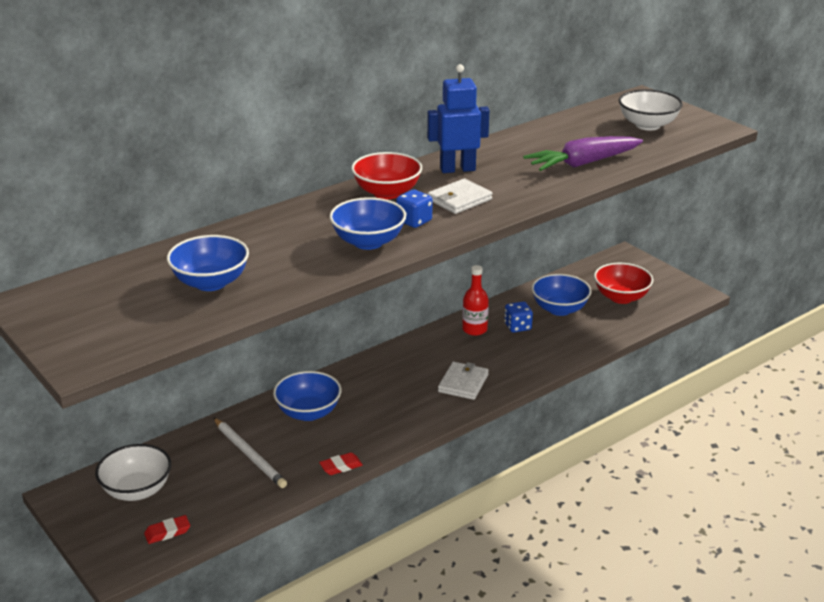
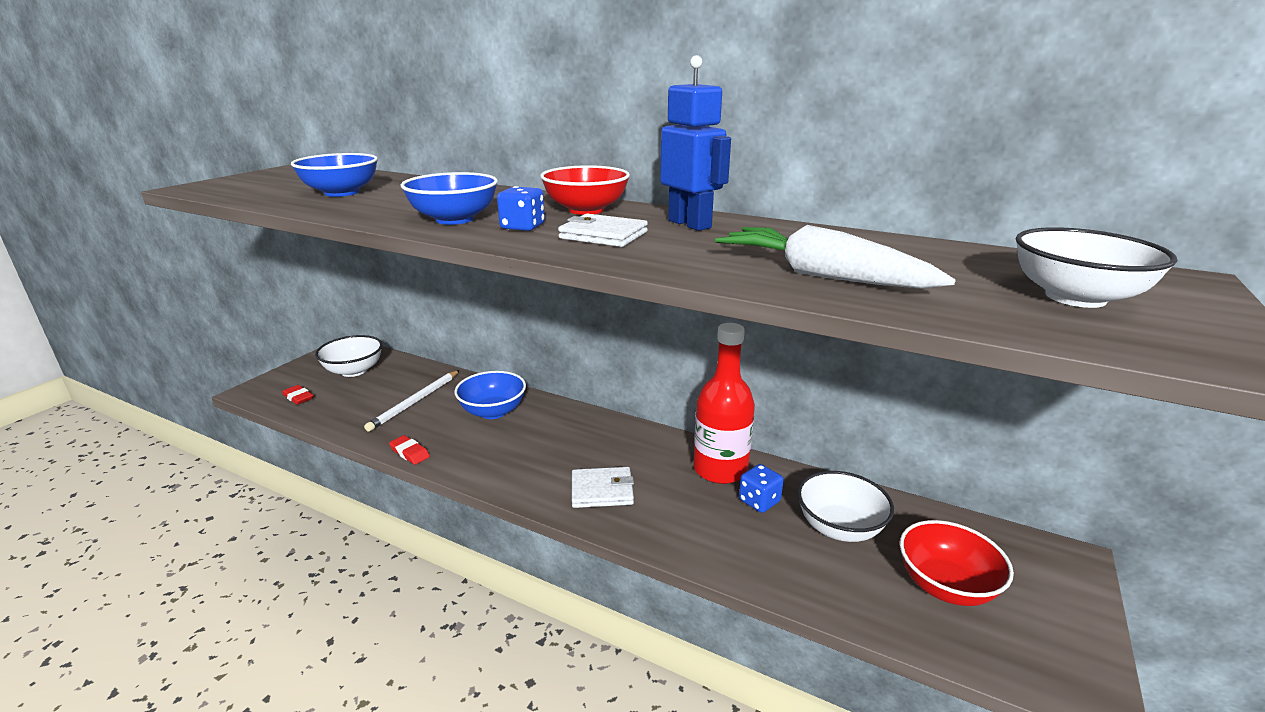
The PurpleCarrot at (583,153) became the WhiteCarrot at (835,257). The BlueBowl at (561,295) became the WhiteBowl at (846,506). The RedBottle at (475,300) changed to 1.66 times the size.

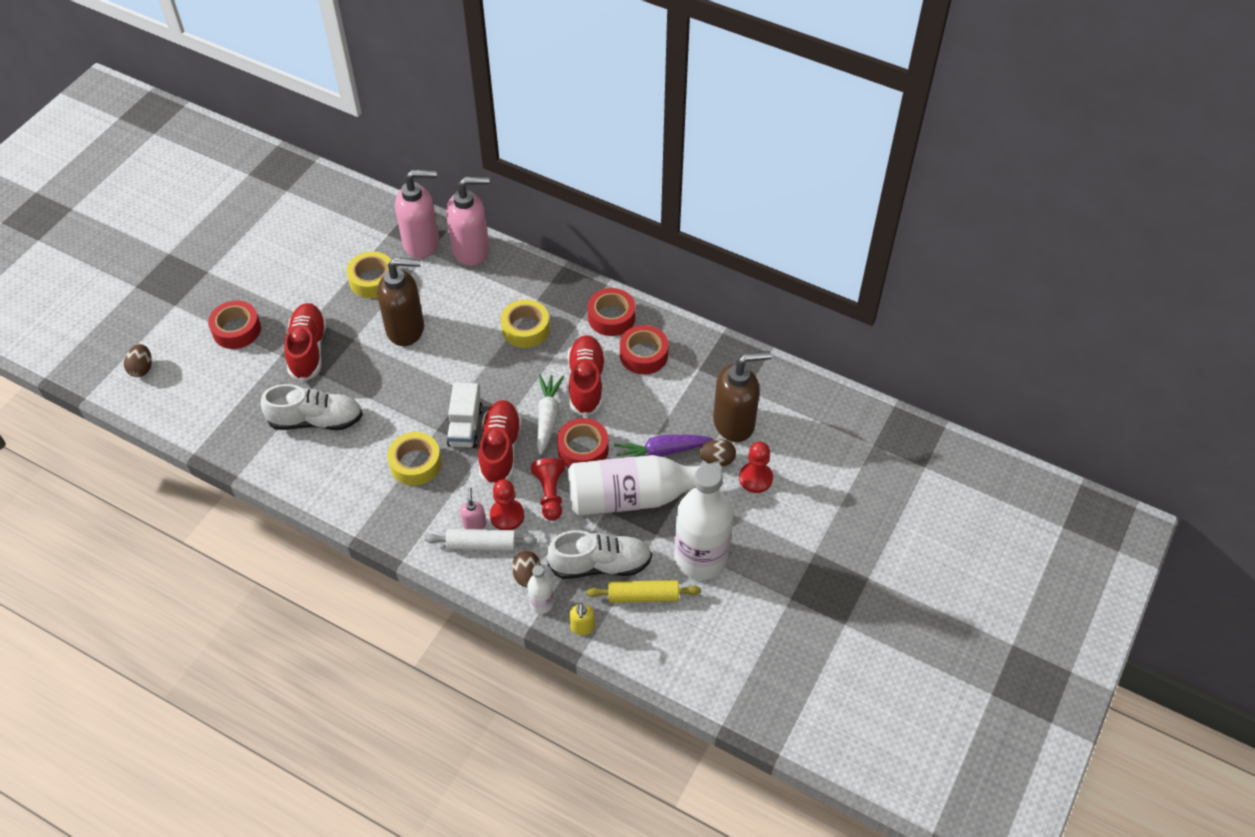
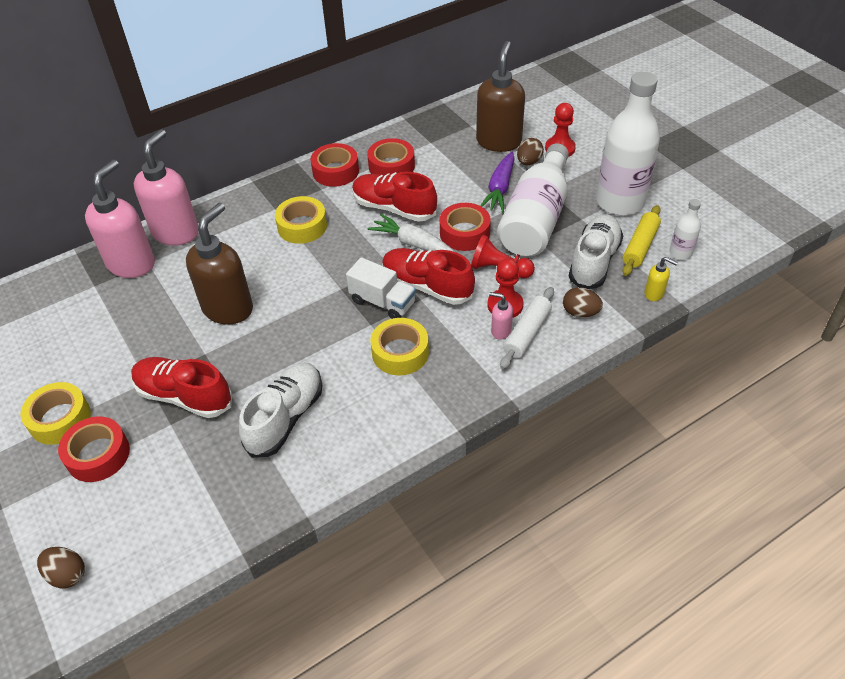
The YellowTape moved from (368,274) to (55,413). The WhiteBottle moved from (540,589) to (685,229).

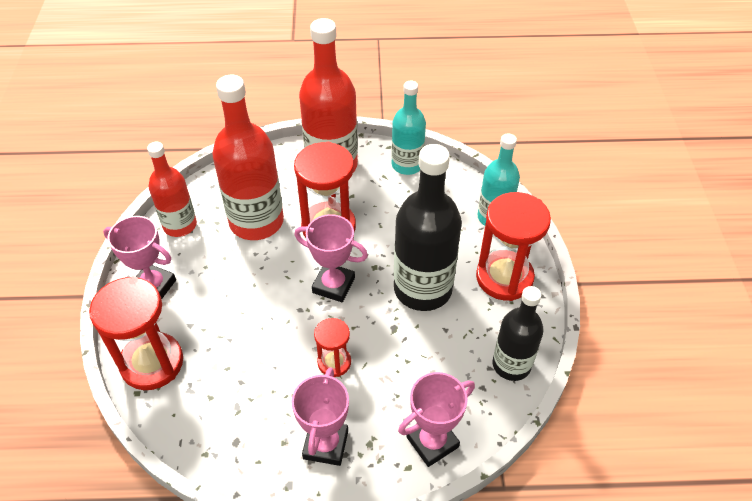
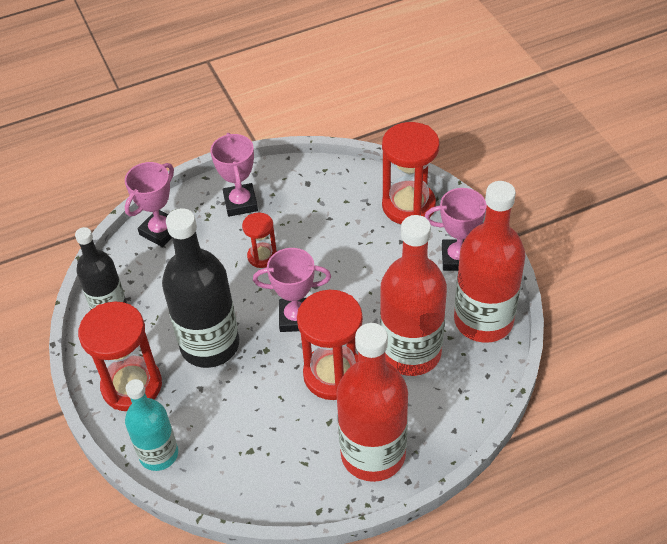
The TurquoiseBottle at (408,128) disappeared. The RedBottle at (172,189) changed to 1.62 times the size.

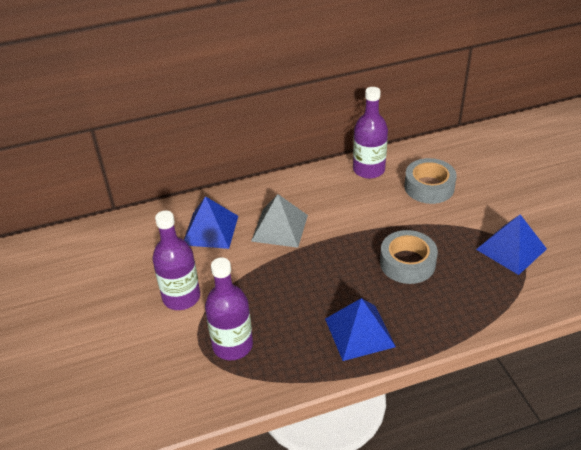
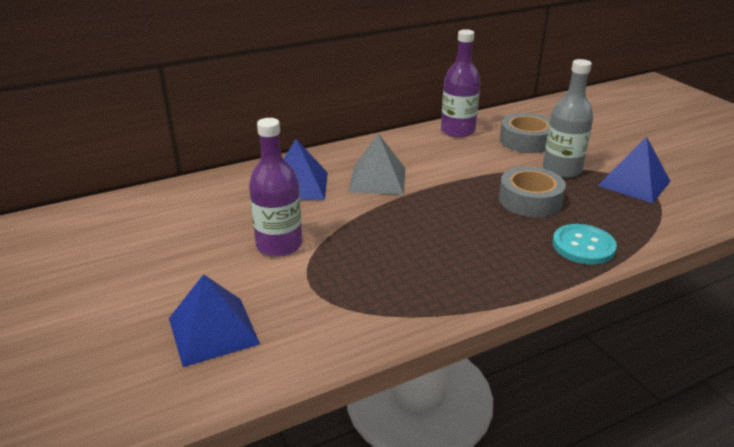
The PurpleBottle at (229,308) disappeared. The GreyBottle at (568,118) appeared. The TurquoiseButton at (585,244) appeared. The BluePyramid moved from (360,329) to (214,320).

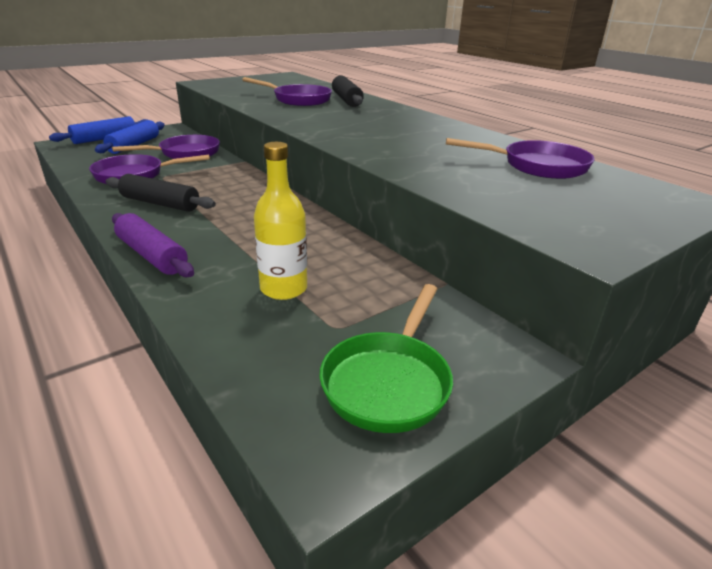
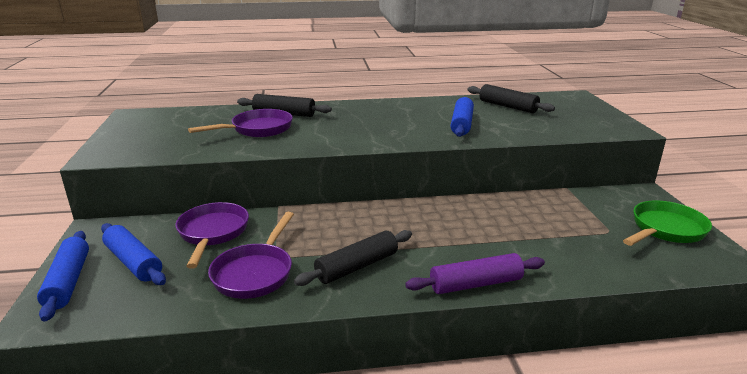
The YellowBottle at (280,221) disappeared. The BlueRollingPin at (462,117) appeared. The PurplePan at (520,158) was replaced by the BlackRollingPin at (511,98). The GreenPan at (386,358) turned 90 degrees counterclockwise.

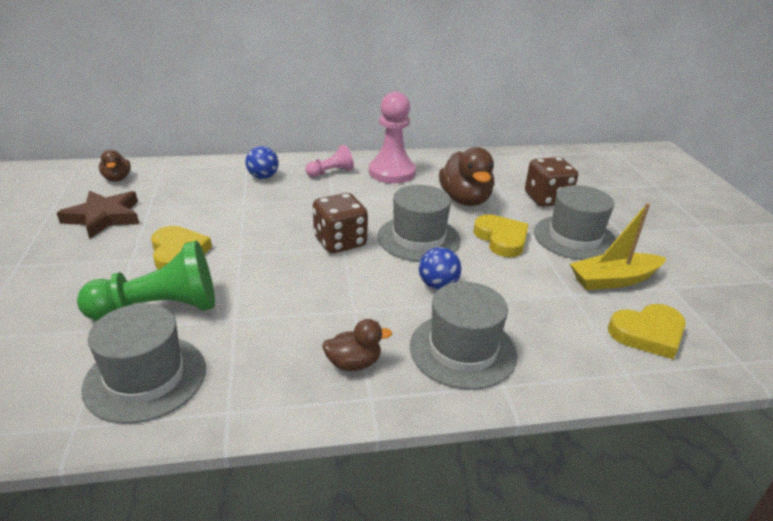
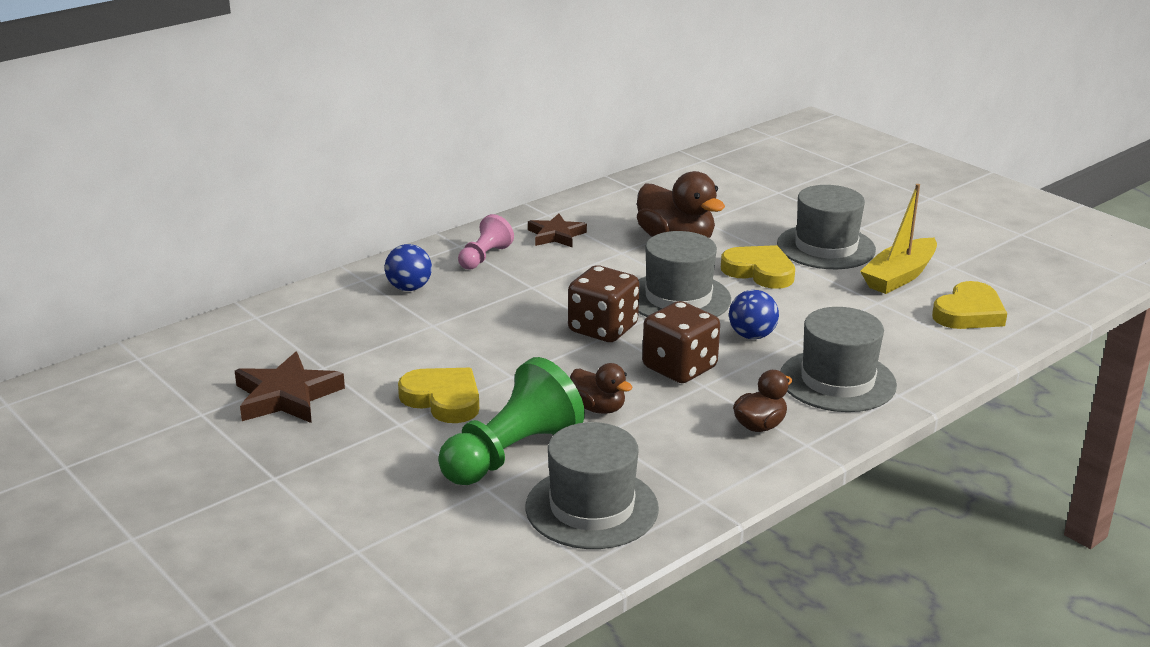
The BrownDuck moved from (115,166) to (601,388). The BrownDice moved from (551,182) to (681,342). The PinkPawn at (392,137) was replaced by the BrownStar at (557,230).

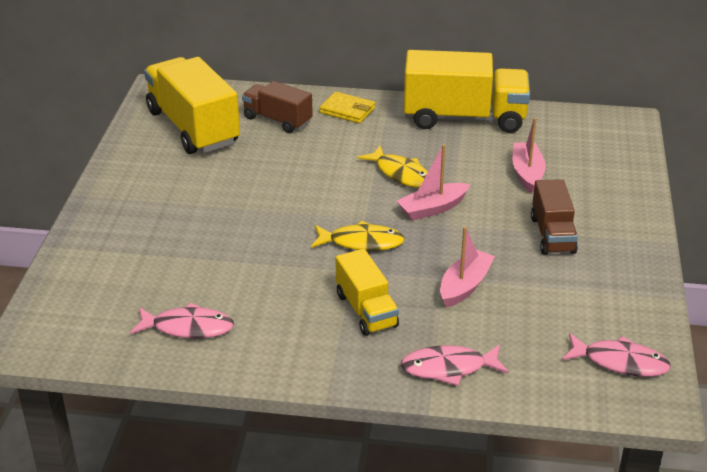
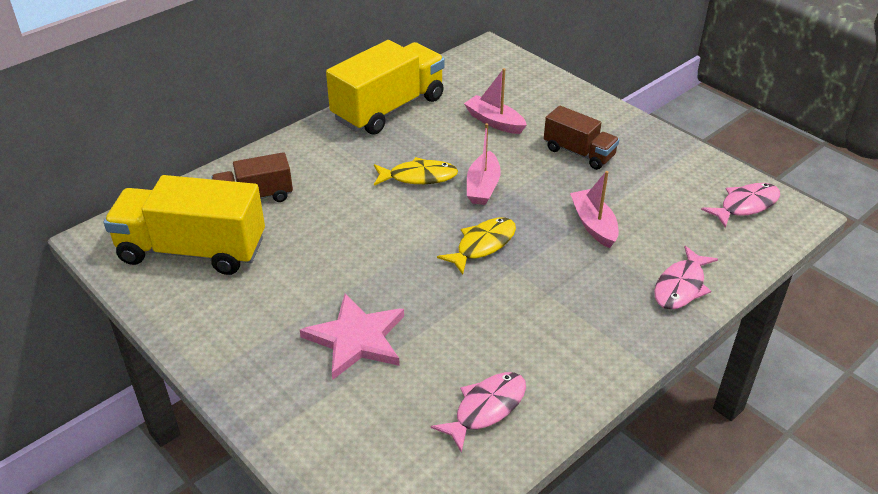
The YellowWallet at (347,107) disappeared. The YellowTruck at (367,292) disappeared. The PinkStar at (352,337) appeared.

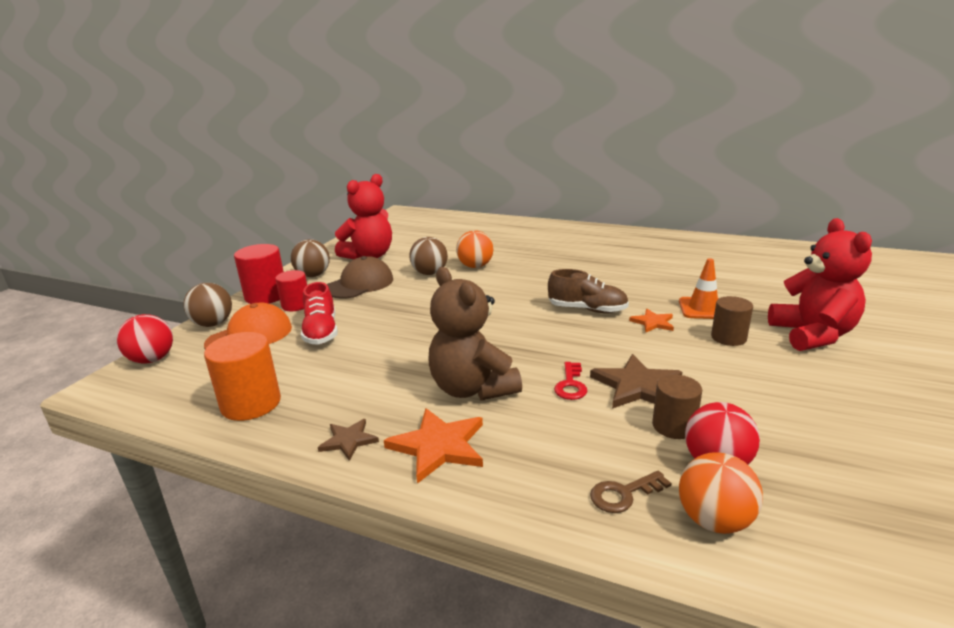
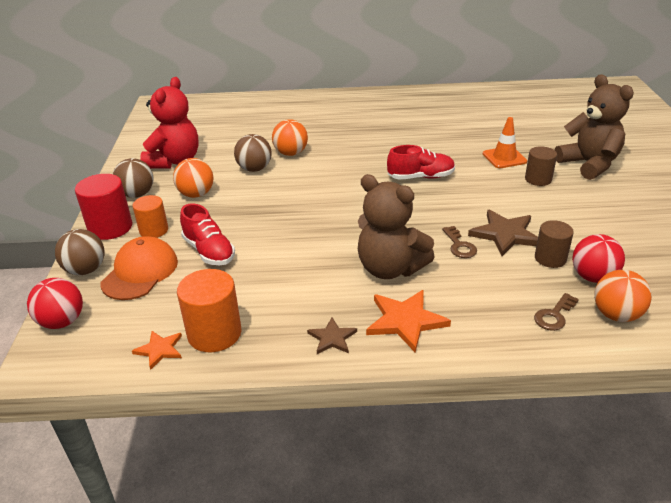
The OrangeStar moved from (651,321) to (157,350). The BrownCap at (360,277) was replaced by the OrangeBall at (193,178). The RedCylinder at (291,290) became the OrangeCylinder at (150,216). The BrownShoe at (588,291) became the RedShoe at (421,162). The RedKey at (570,381) became the BrownKey at (459,242). The RedTeddyBear at (820,284) became the BrownTeddyBear at (594,127).

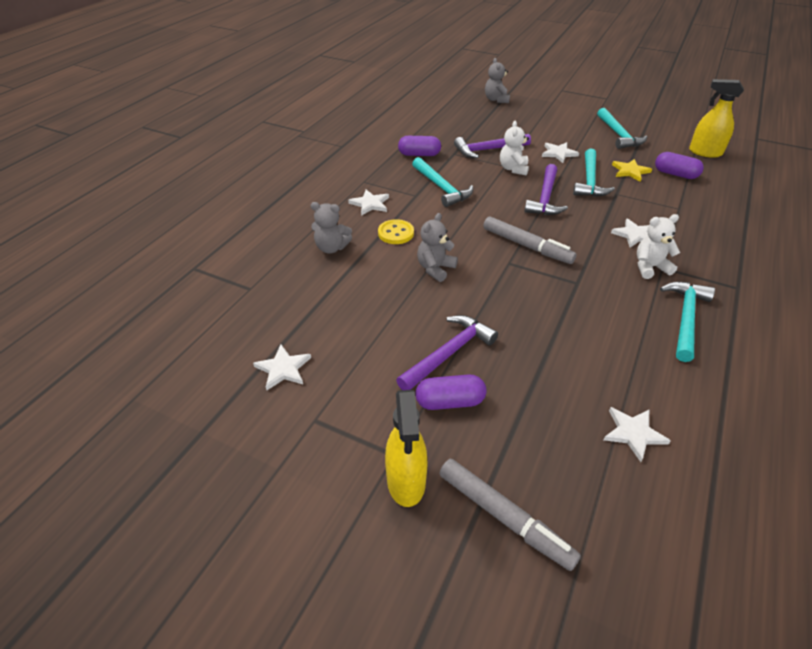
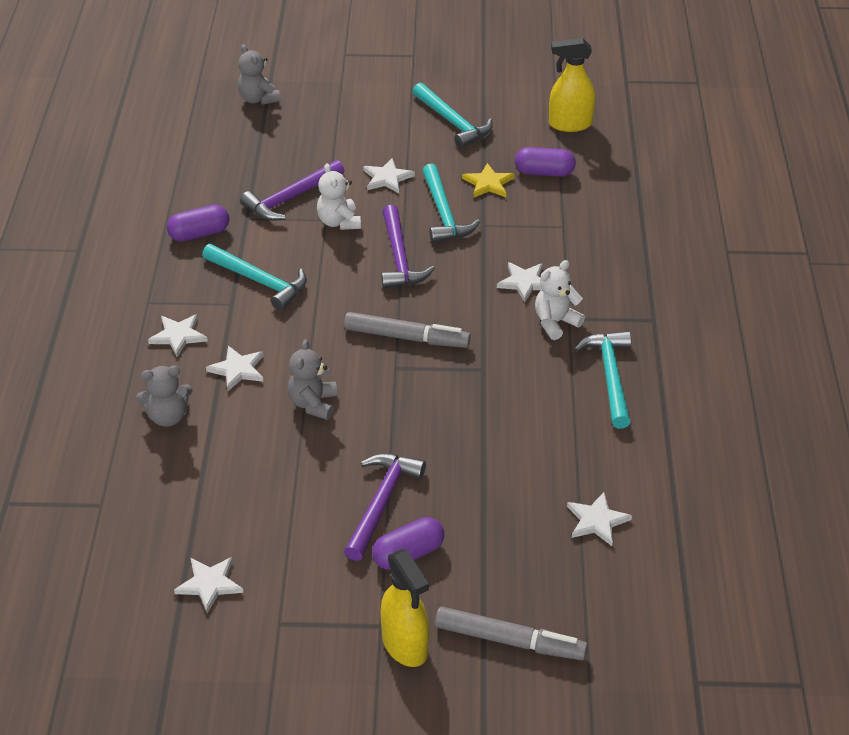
The YellowButton at (396,231) was replaced by the WhiteStar at (235,368).

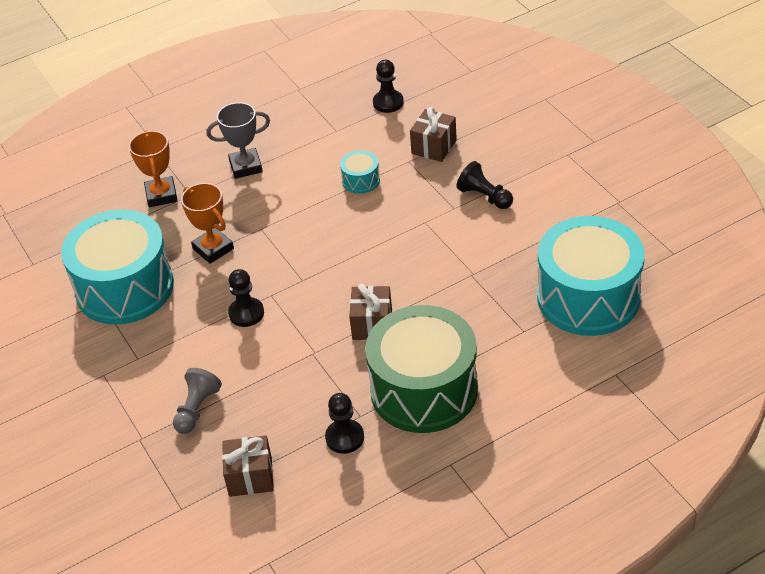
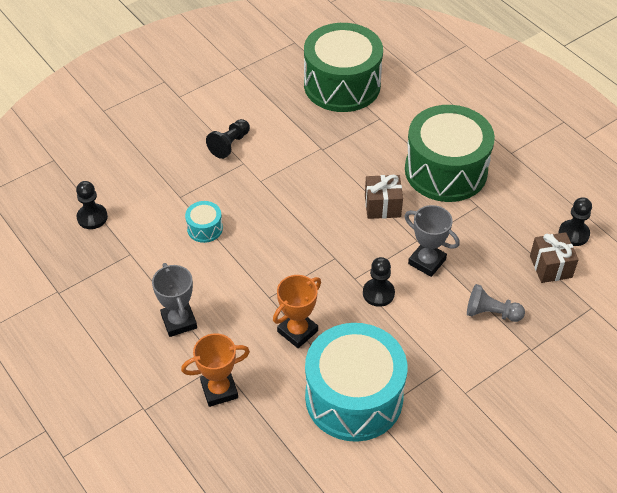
The BrownGift at (433,134) disappeared. The GreyTrophy at (432,241) appeared. The BlackPawn moved from (344,423) to (575,221). The TurquoiseDrum at (591,276) became the GreenDrum at (343,67).

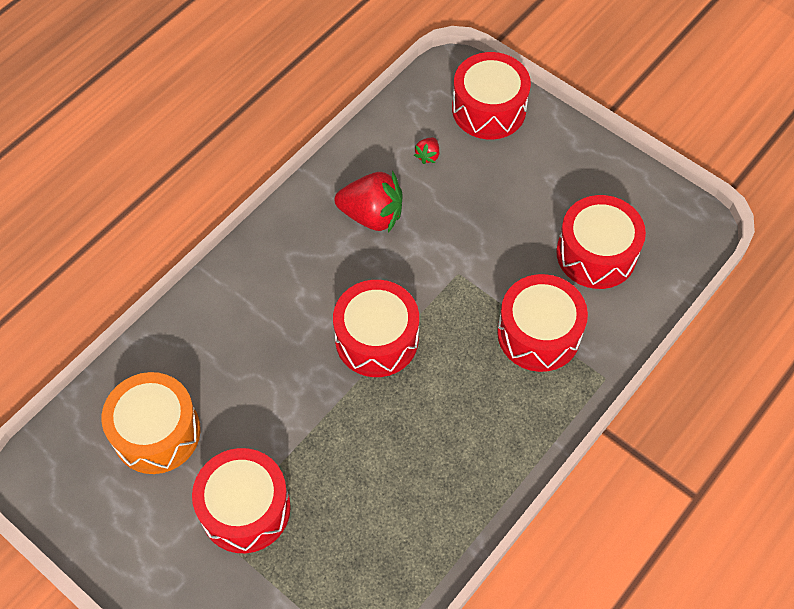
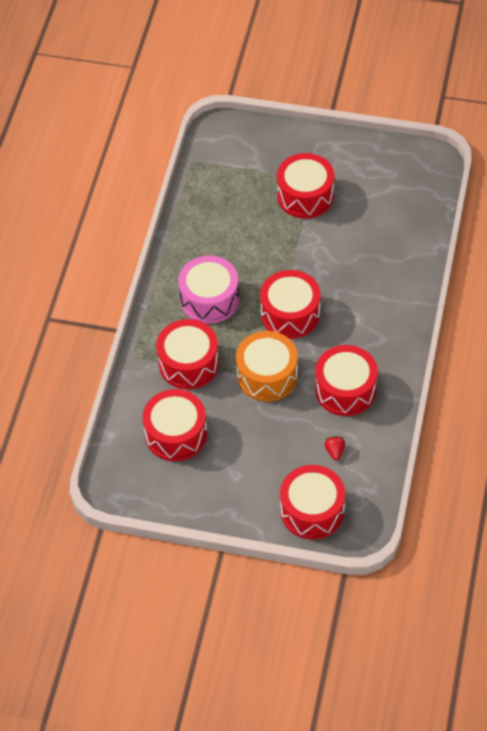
The PinkDrum at (208,289) appeared. The OrangeDrum moved from (151,423) to (267,366). The RedStrawberry at (369,202) was replaced by the RedDrum at (346,380).

